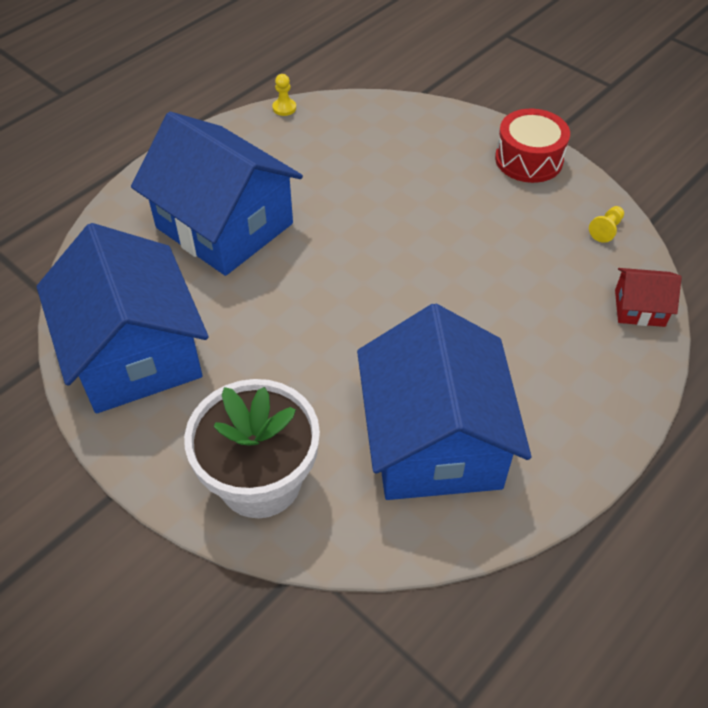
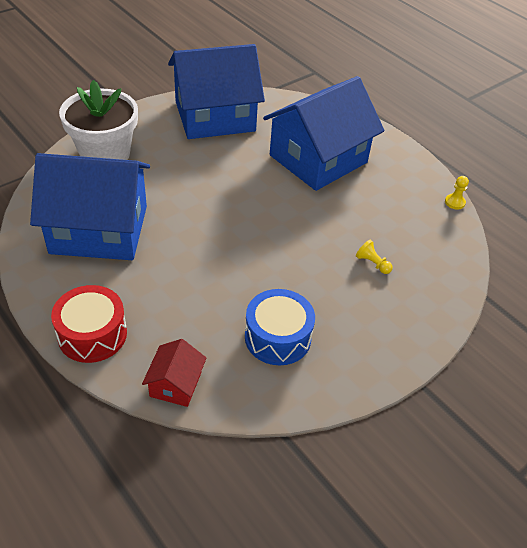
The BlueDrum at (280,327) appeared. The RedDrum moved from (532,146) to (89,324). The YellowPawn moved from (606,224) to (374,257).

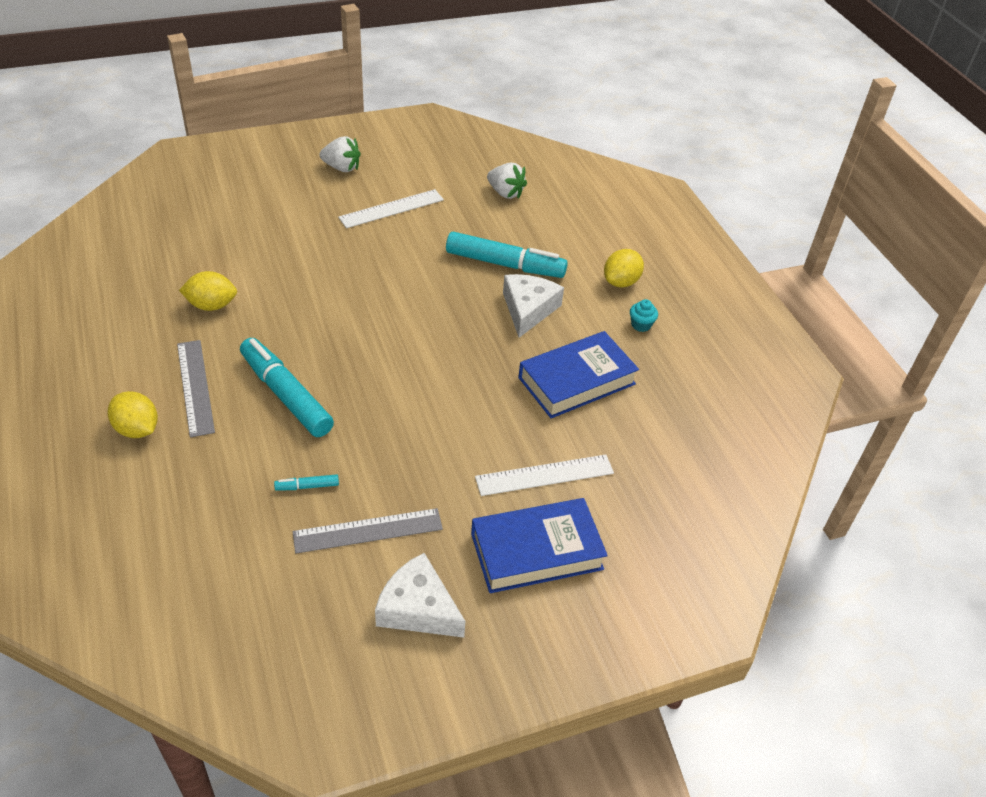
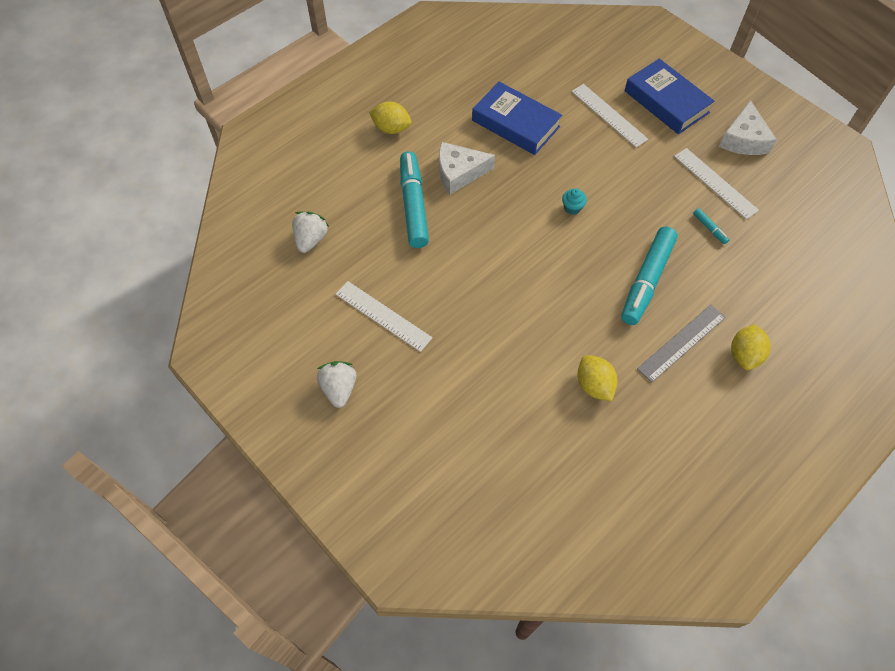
The TurquoiseCupcake moved from (644,315) to (574,201). The GreyRuler at (368,530) became the WhiteRuler at (716,184).

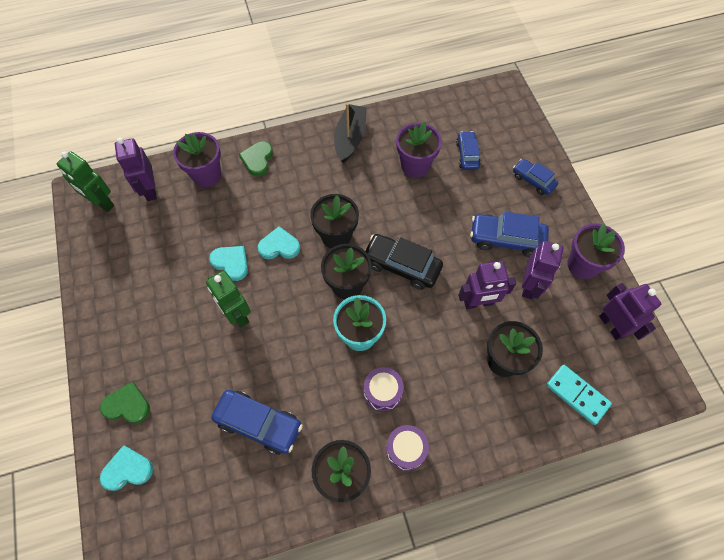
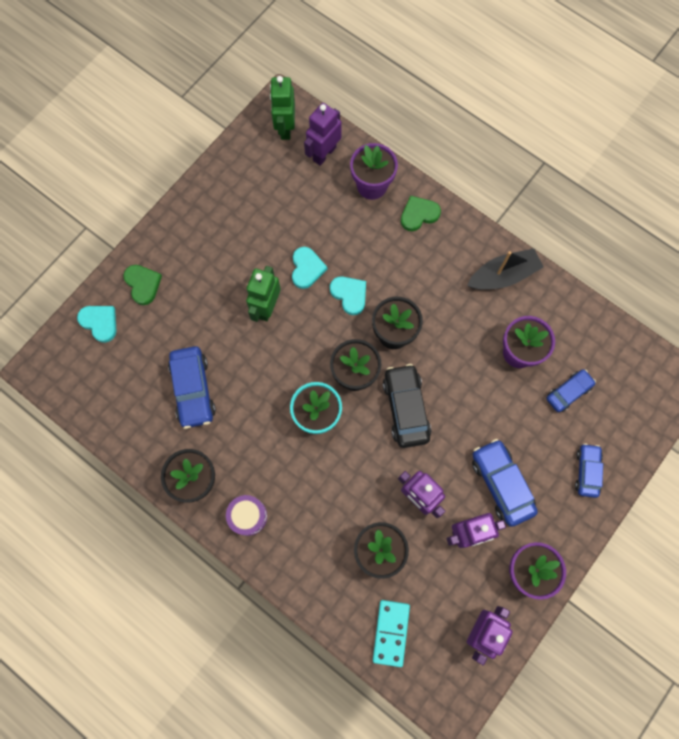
The PurpleDrum at (384,389) disappeared.

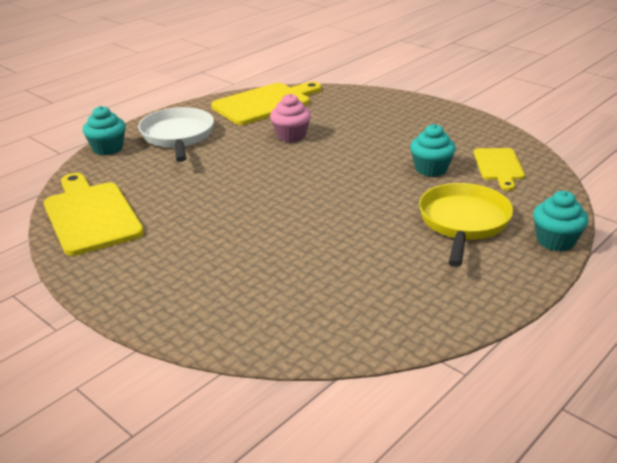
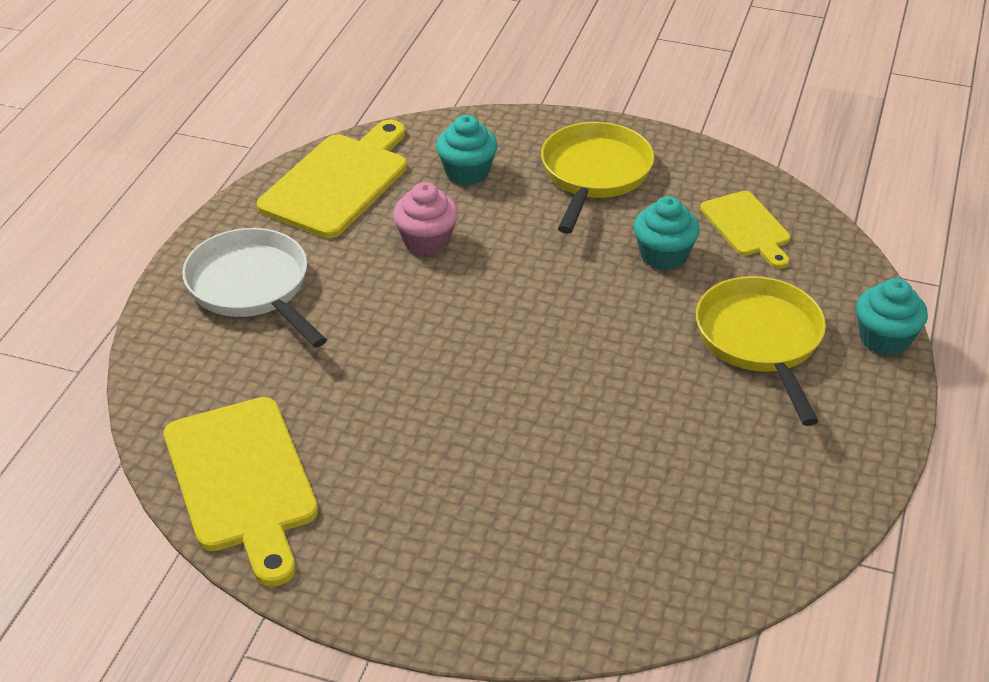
The YellowPan at (597,178) appeared. The TurquoiseCupcake moved from (104,130) to (467,150). The YellowCuttingBoard at (94,214) turned 150 degrees counterclockwise.

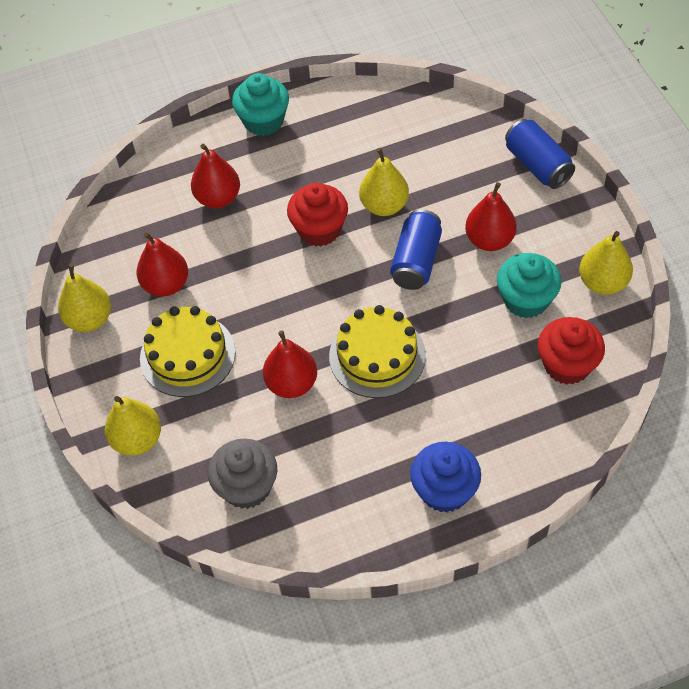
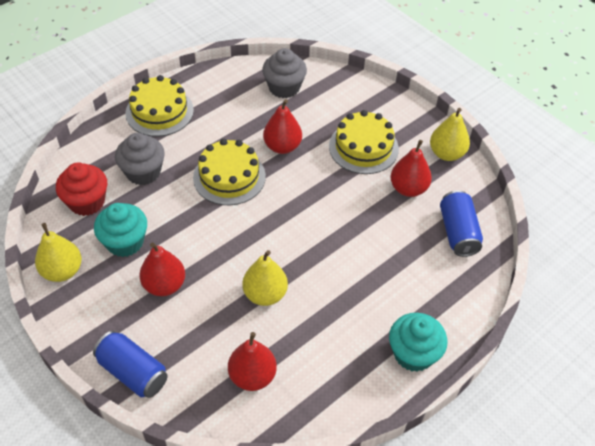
The YellowPear at (133,426) disappeared. The RedCupcake at (317,214) disappeared. The GreyCupcake at (140,159) appeared. The RedPear moved from (215,176) to (252,361). The BlueCan moved from (416,249) to (461,223). The BlueCupcake at (445,477) was replaced by the YellowCake at (159,106).

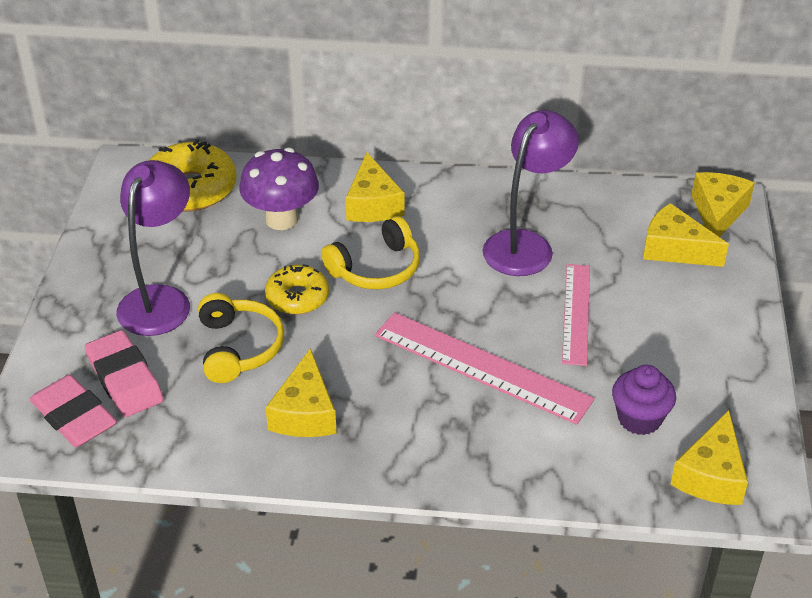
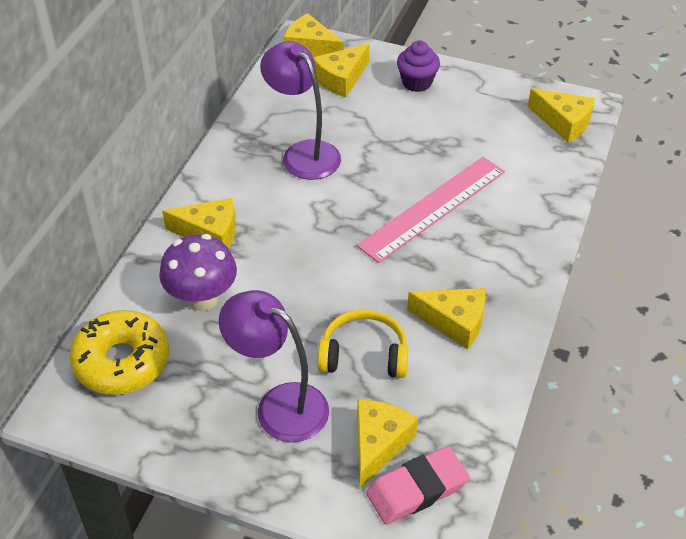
The YellowDonut at (297,289) disappeared. The YellowHeadphones at (370,252) disappeared. The PinkRuler at (576,315) disappeared. The PurpleCupcake moved from (644,400) to (418,66). The PinkEraser at (124,373) was replaced by the YellowCheese at (387,444).

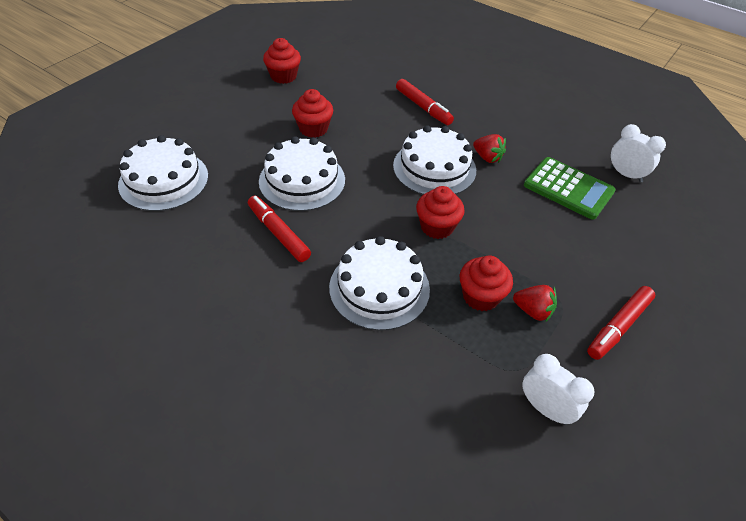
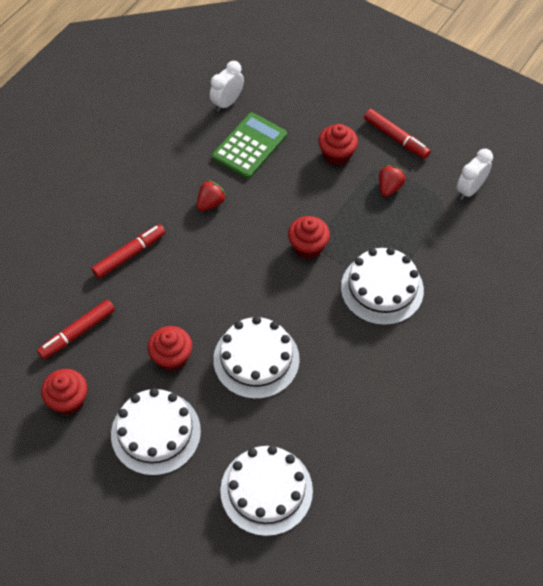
The RedMarker moved from (279,229) to (76,329). The WhiteCake moved from (434,160) to (156,432). The RedCupcake moved from (486,283) to (338,145).

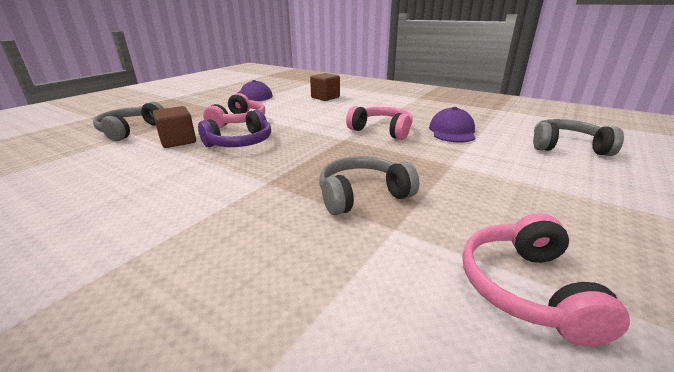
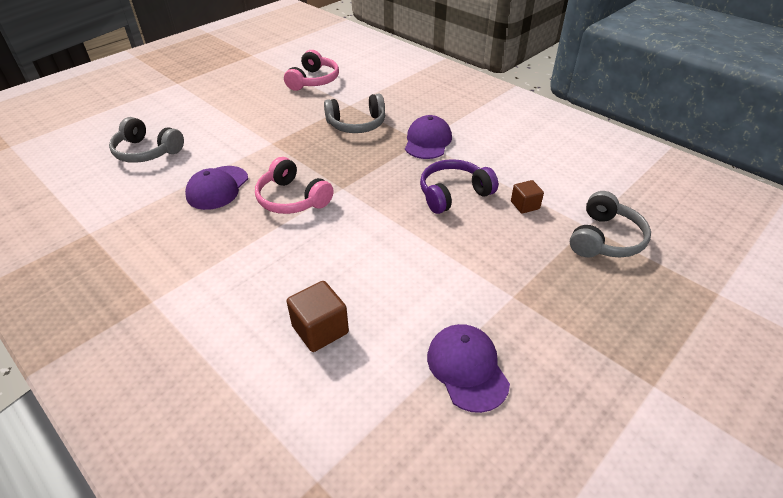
The PinkHeadphones at (234,111) disappeared. The PurpleCap at (428,137) appeared. The BrownCube at (174,127) changed to 0.64 times the size.

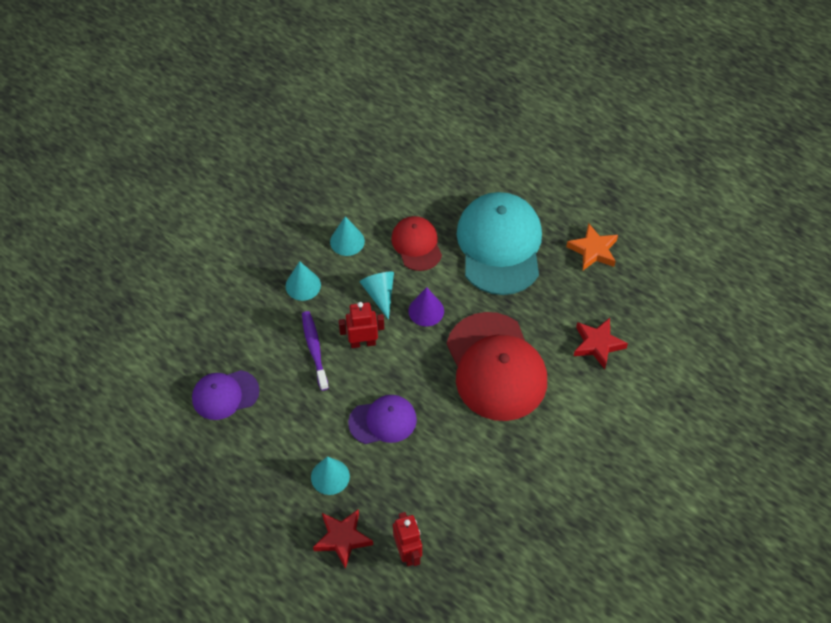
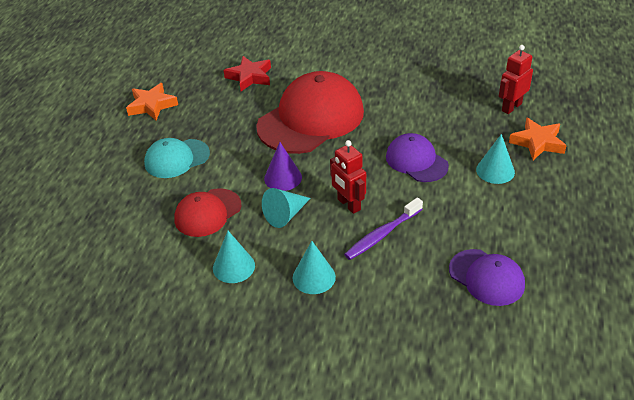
The RedStar at (343,539) became the OrangeStar at (538,138). The TurquoiseCap at (499,243) changed to 0.54 times the size.

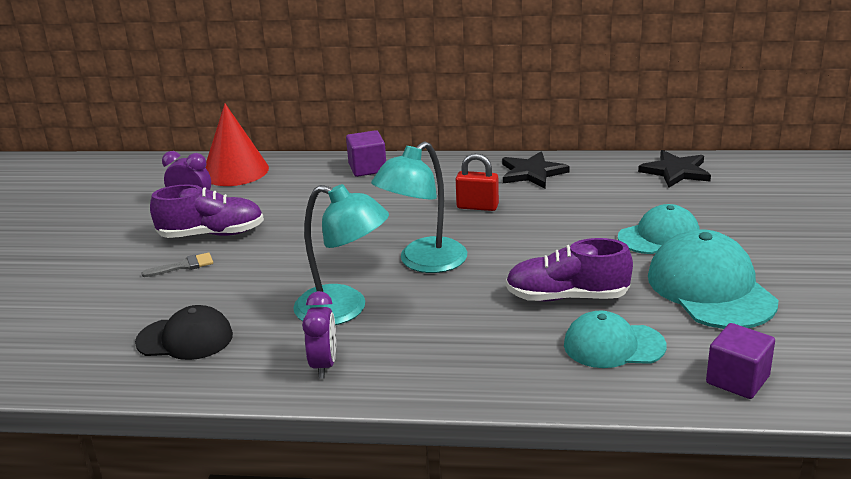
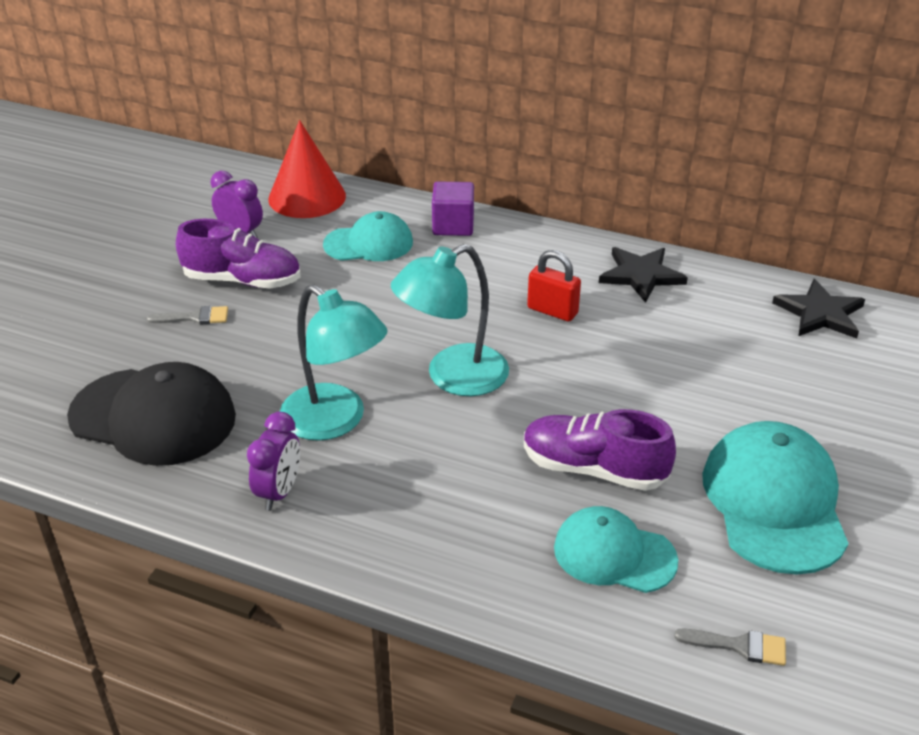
The TurquoiseCap moved from (659,229) to (368,236). The PurpleCube at (740,361) was replaced by the GreyBrush at (730,647). The BlackCap at (184,332) changed to 1.56 times the size.

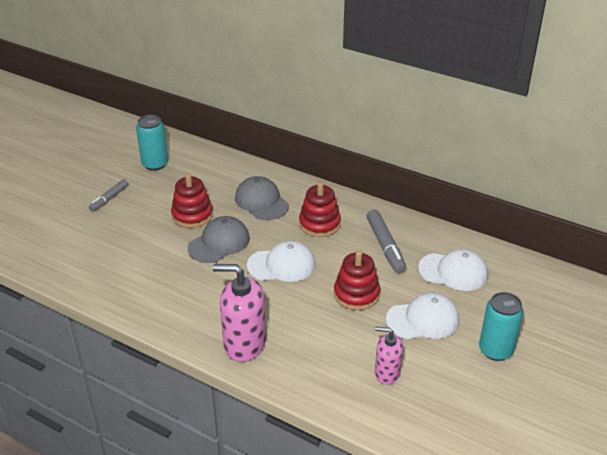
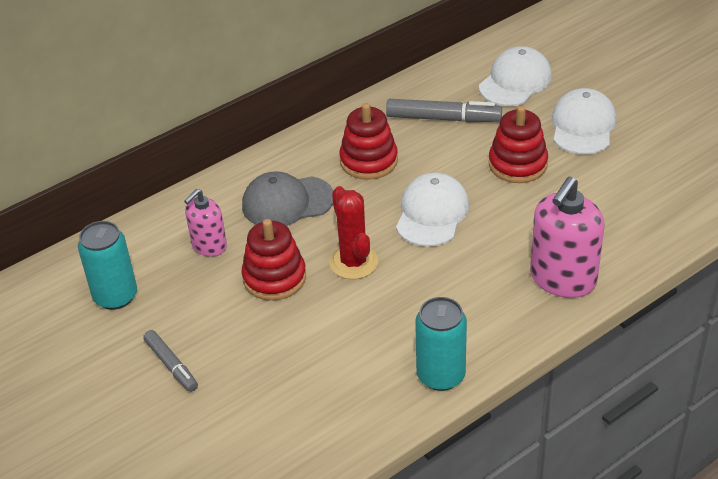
The PinkSoapDispenser moved from (389,356) to (205,223). The TurquoiseCan moved from (501,326) to (441,344). The GreyCap at (219,239) was replaced by the RedCactus at (353,232).

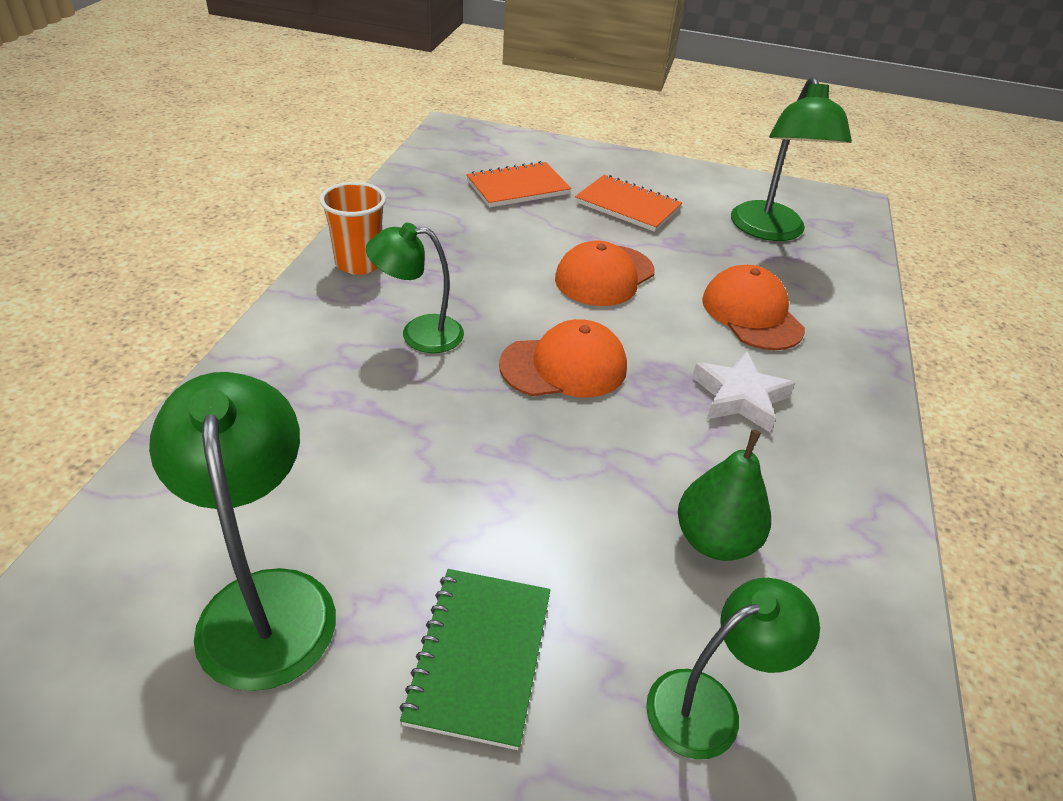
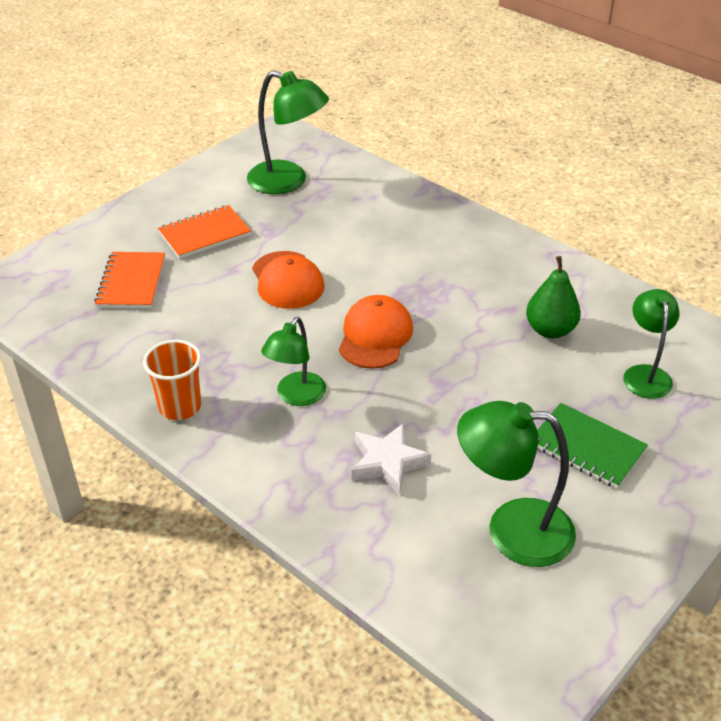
The OrangeCap at (753,307) disappeared. The WhiteStar moved from (743,391) to (391,459).

